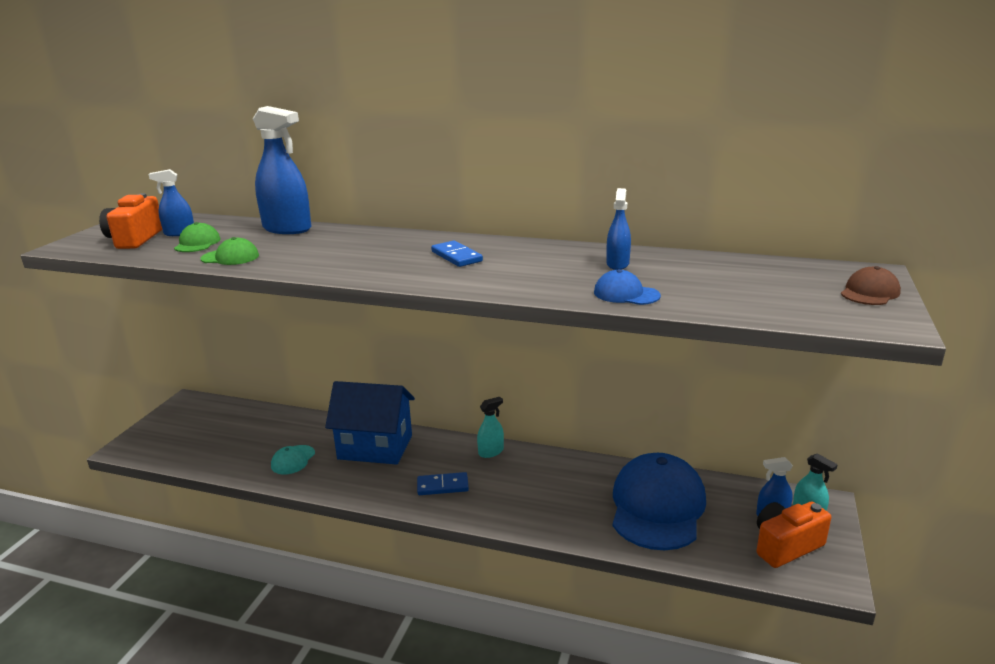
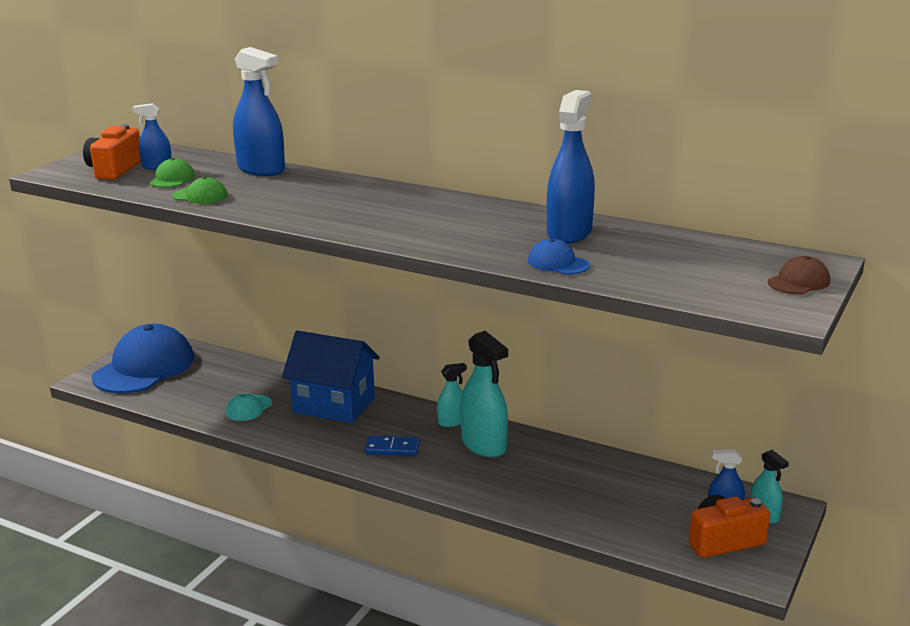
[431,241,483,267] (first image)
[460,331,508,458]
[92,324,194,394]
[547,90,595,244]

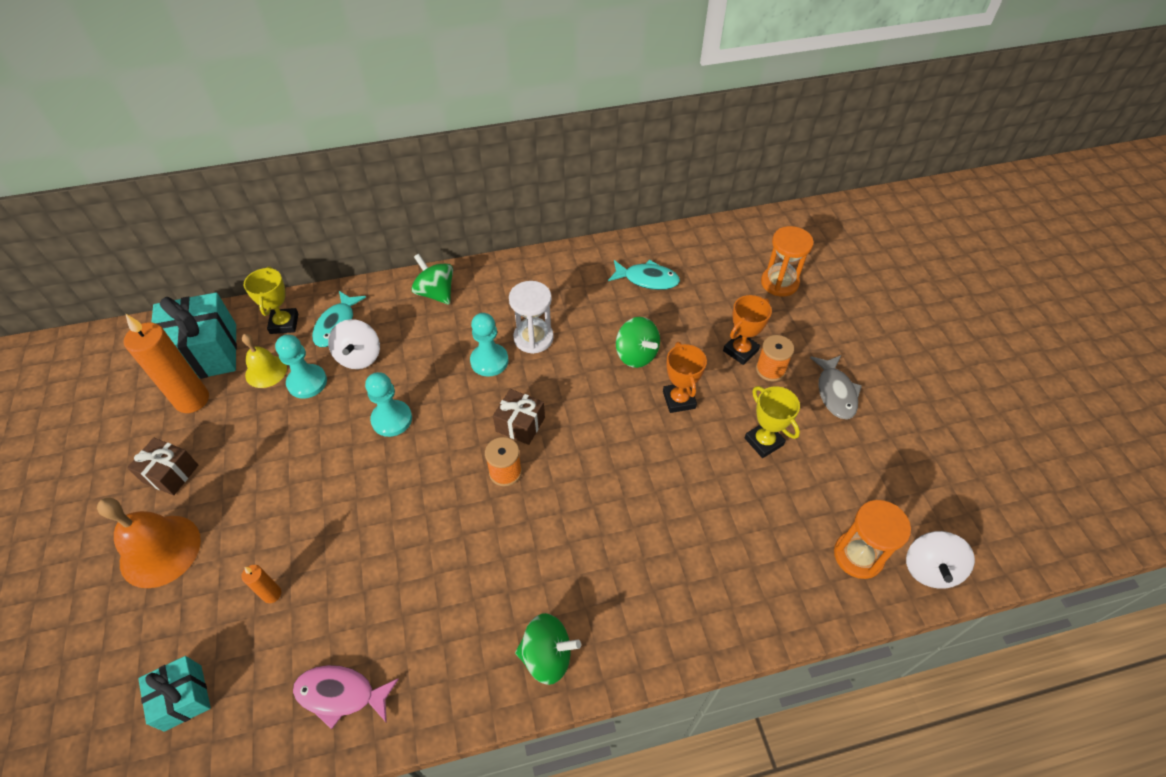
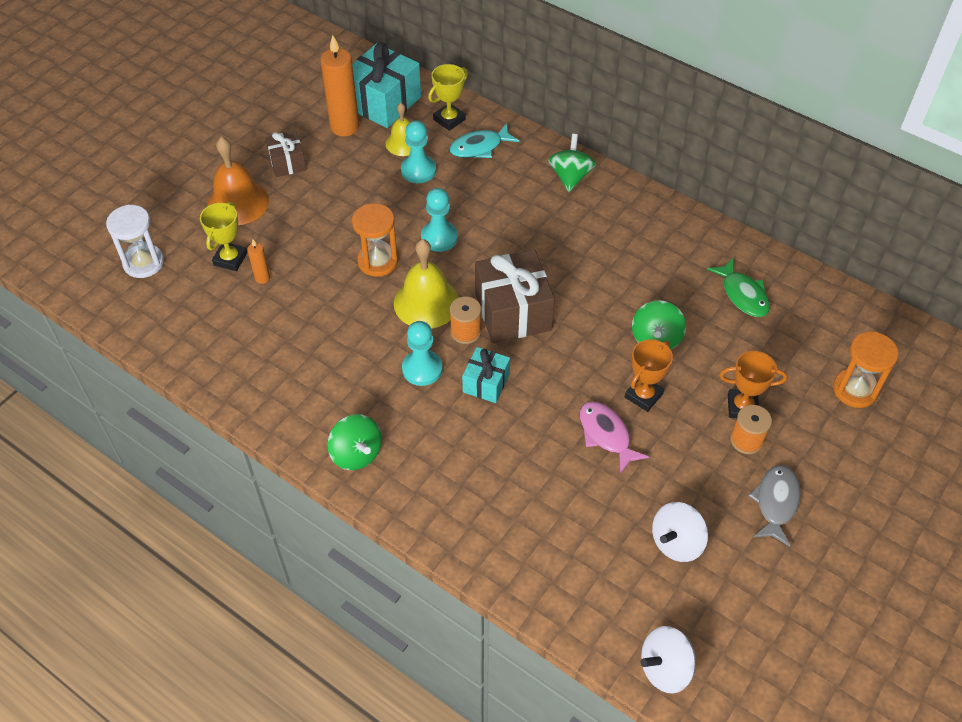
[394,239,459,329]
[462,347,510,403]
[580,401,649,474]
[652,502,708,562]
[402,321,443,386]
[106,205,164,278]
[200,202,247,271]
[352,203,398,277]
[707,258,770,317]
[748,465,801,547]
[475,250,555,343]

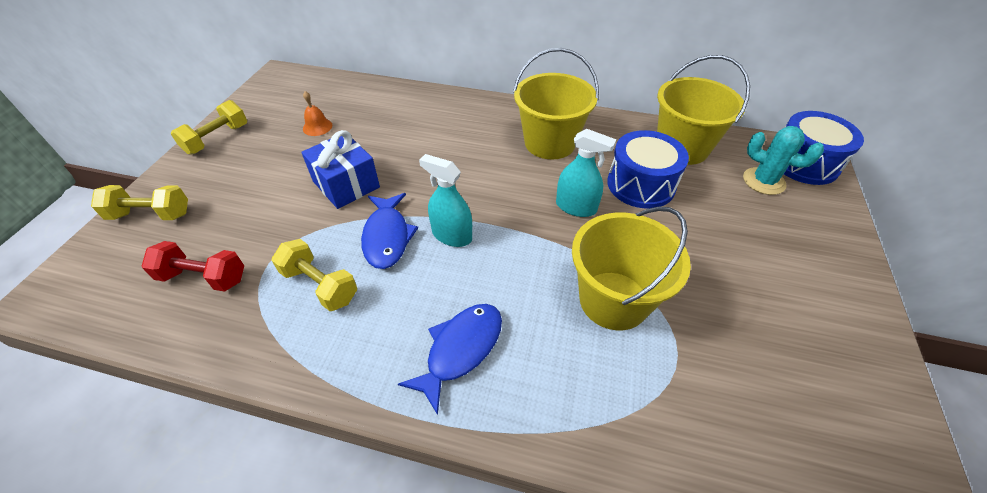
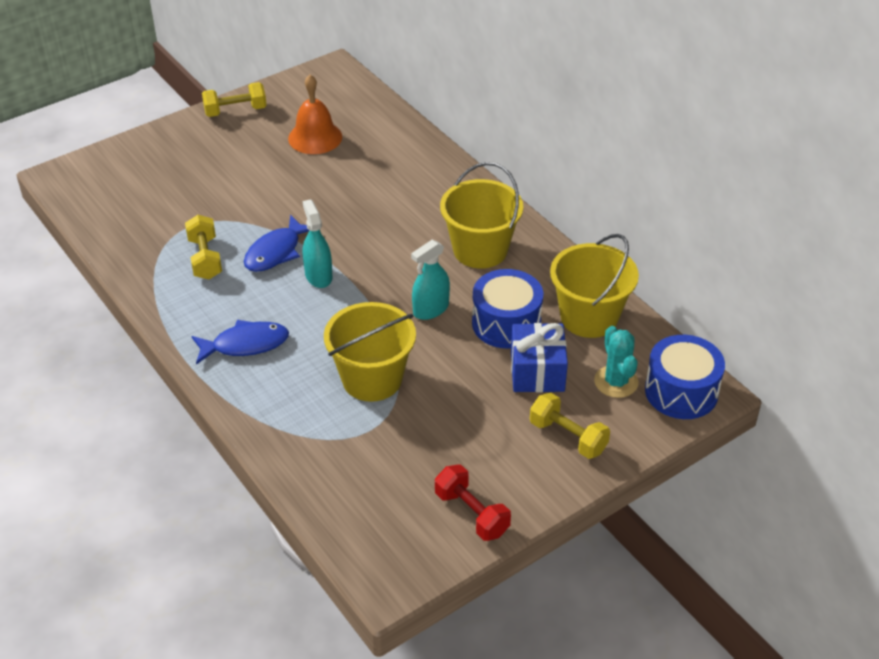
[530,393,610,459]
[435,465,511,541]
[511,323,568,392]
[411,240,450,320]
[288,75,342,154]

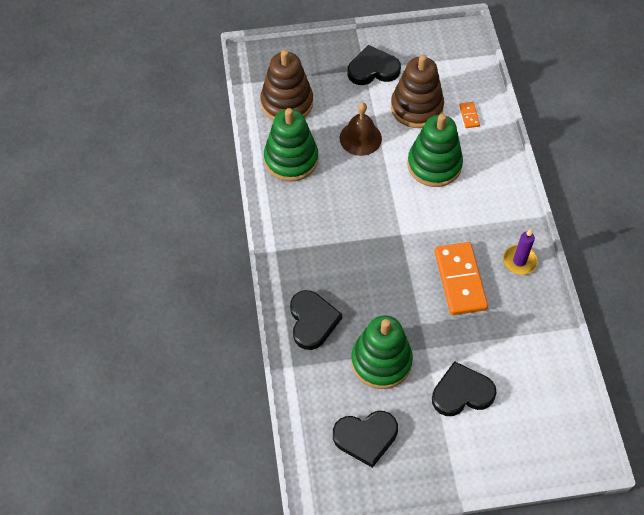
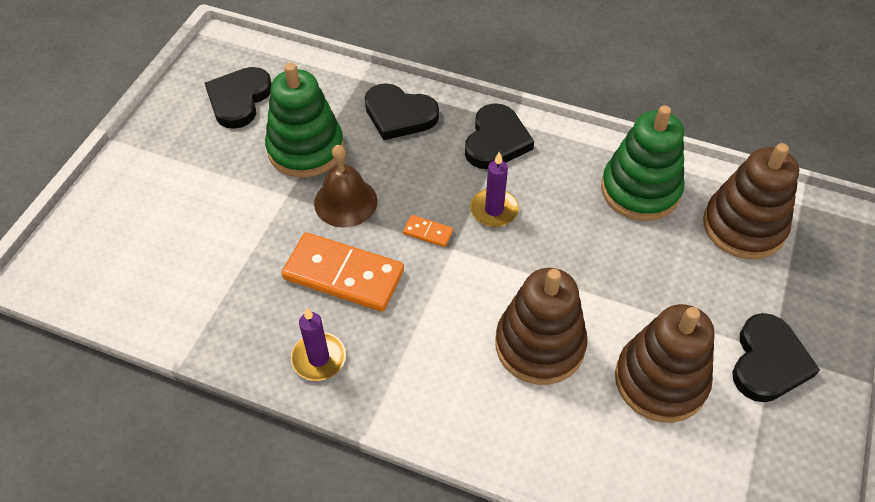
[470,152,519,227]
[314,145,378,227]
[465,103,534,169]
[403,215,453,247]
[495,268,588,385]

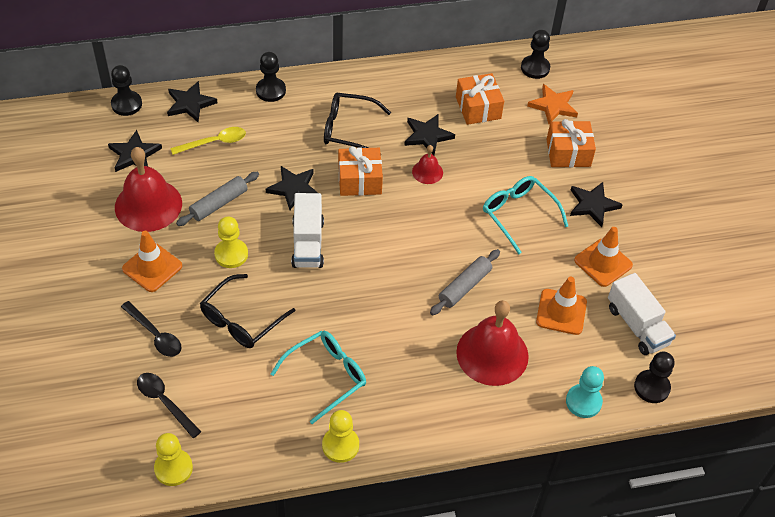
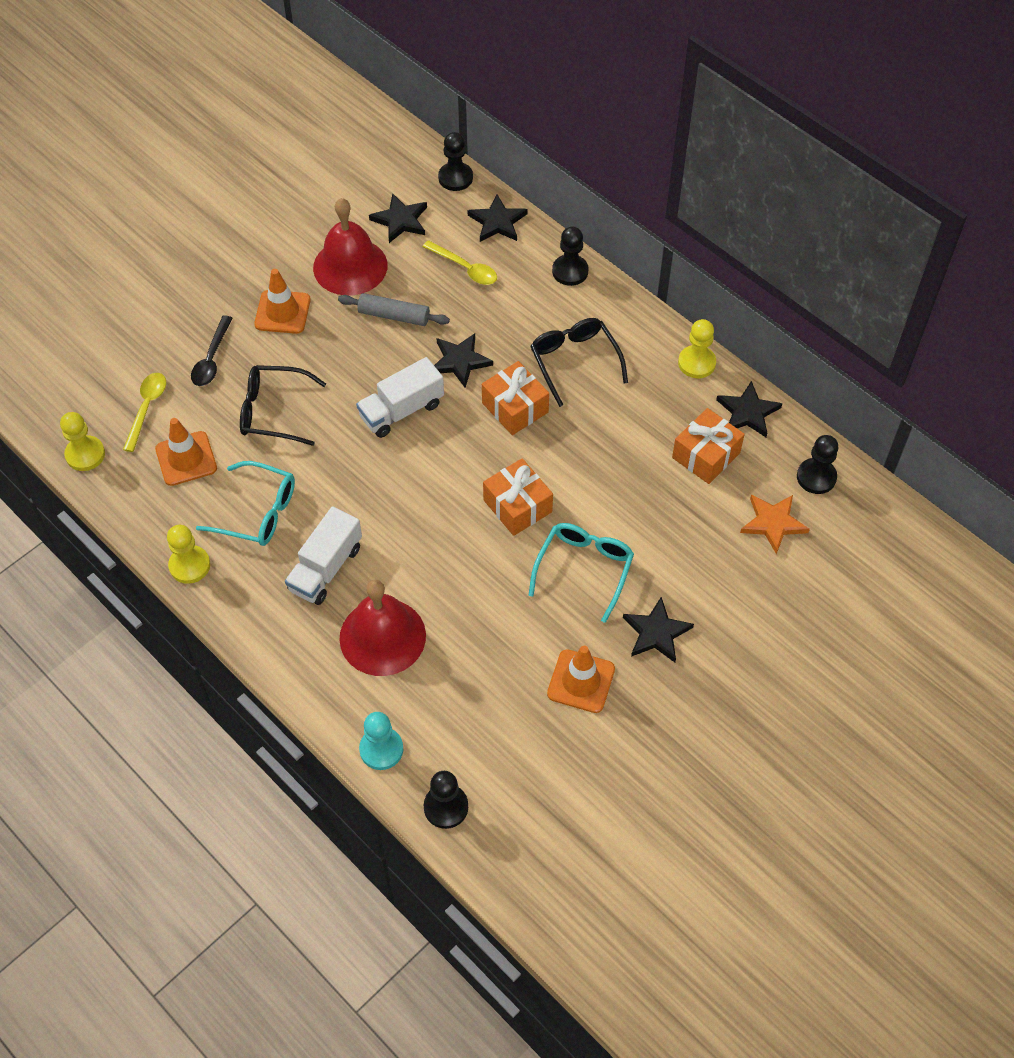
[412,145,443,184] (first image)
[430,249,500,315] (first image)
[678,319,716,378]
[716,381,782,437]
[155,418,217,486]
[483,458,553,536]
[285,506,362,605]
[123,373,166,452]

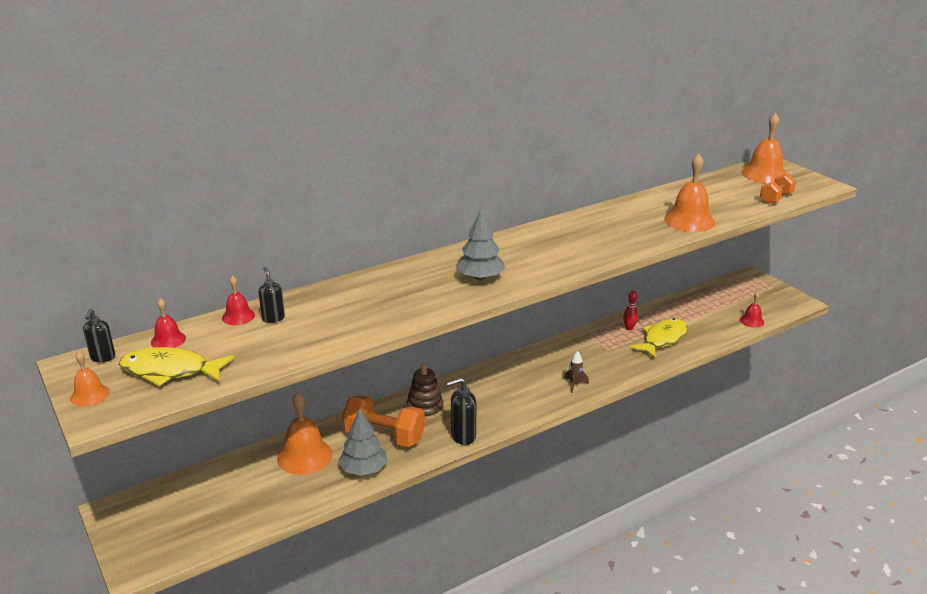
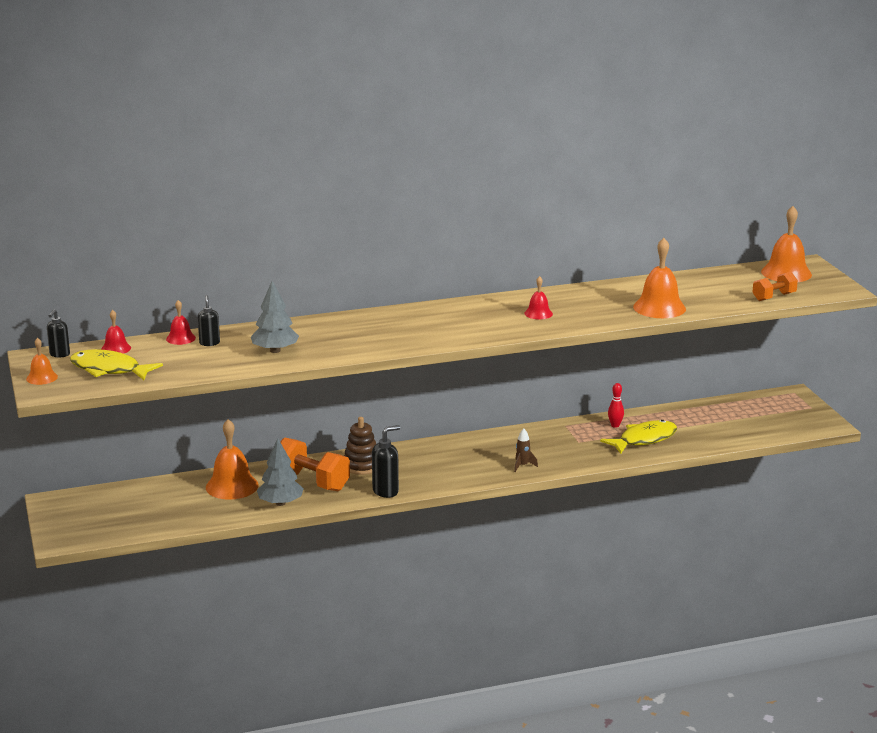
[251,281,299,353]
[524,276,553,319]
[372,425,400,498]

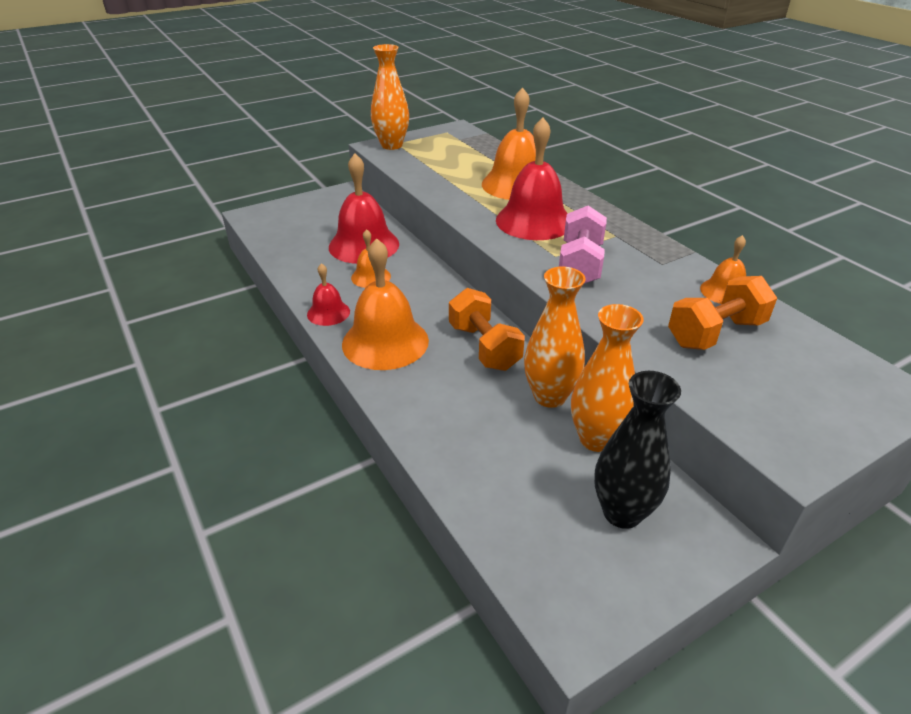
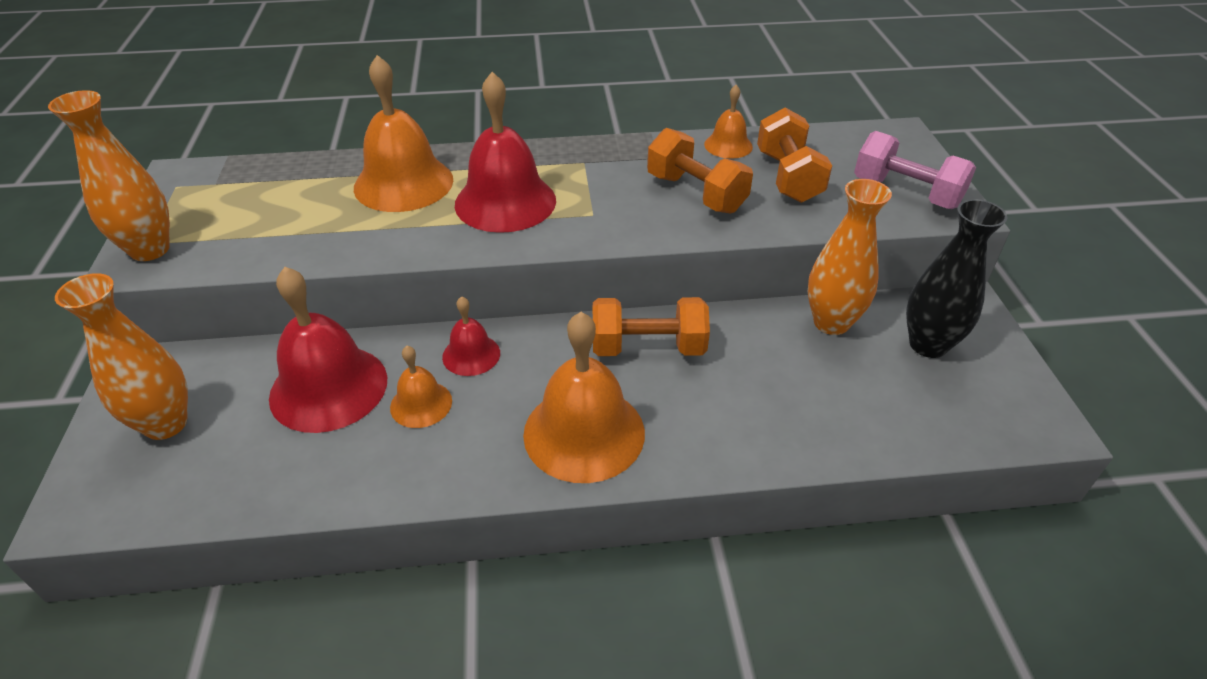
[647,128,753,214]
[442,296,500,376]
[55,273,188,440]
[854,131,976,209]

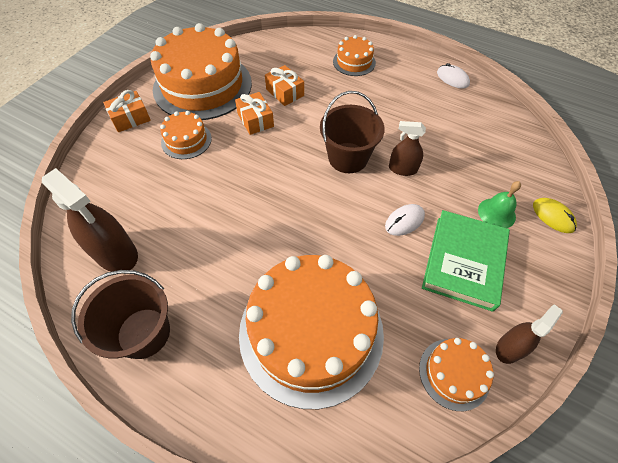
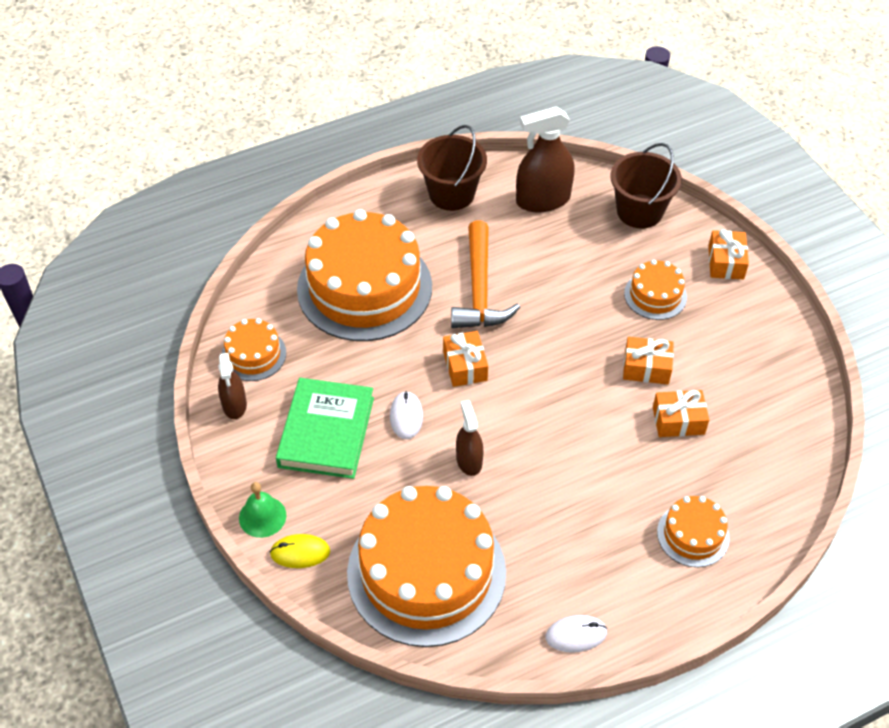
[443,331,488,387]
[451,221,520,328]
[347,486,506,647]
[610,143,682,229]
[239,482,286,538]
[456,400,483,476]
[276,378,374,479]

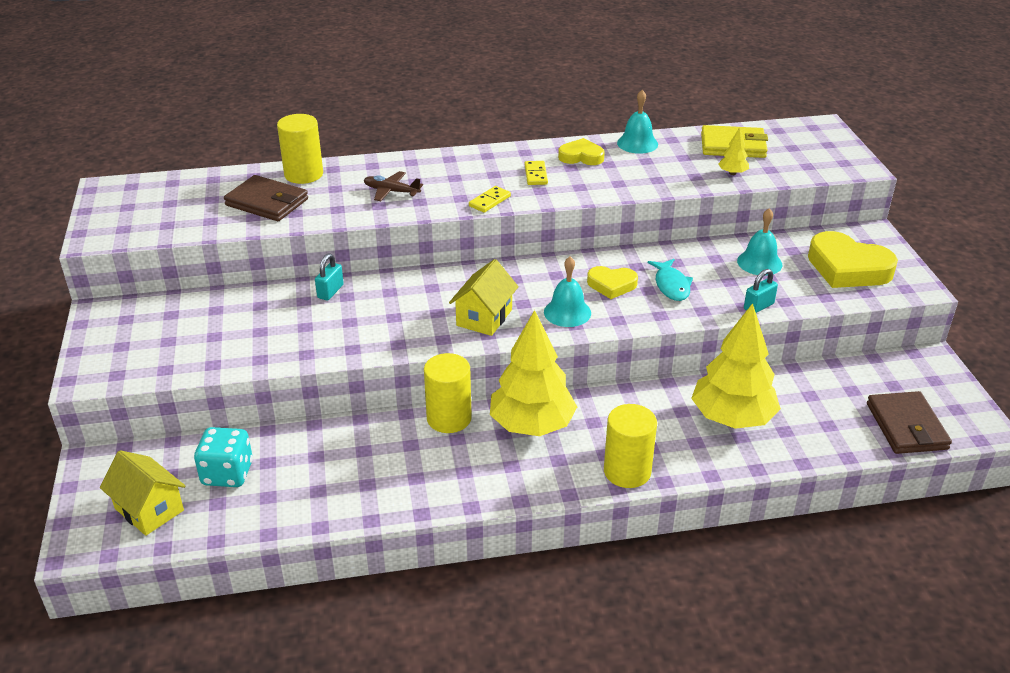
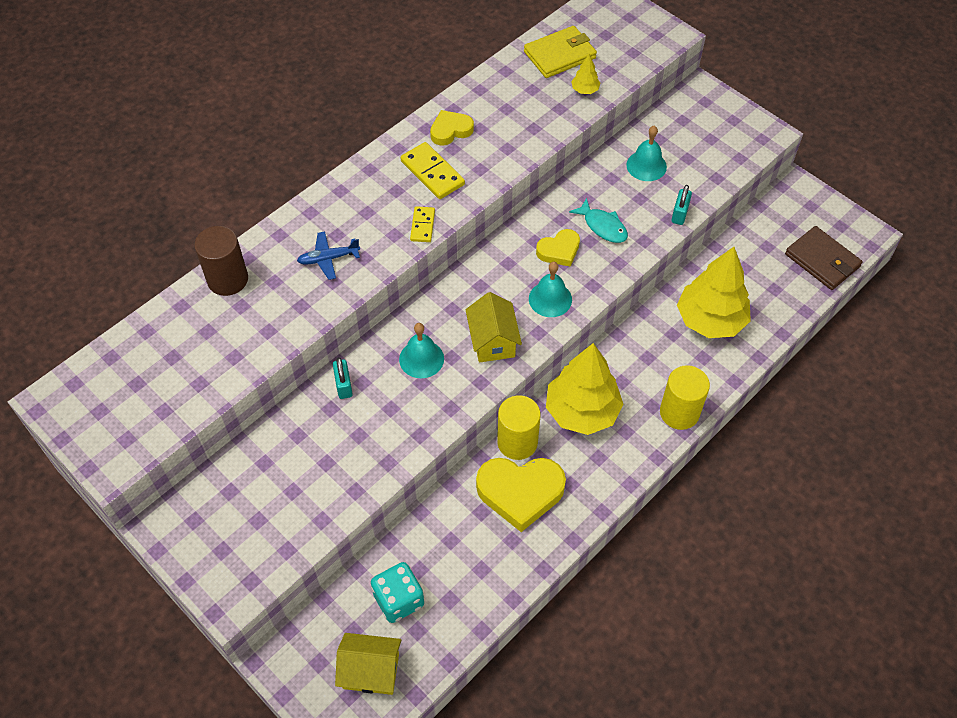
[224,175,308,221] (first image)
[399,323,444,378]
[476,458,566,532]
[194,226,248,296]
[297,231,360,280]
[401,142,465,199]

